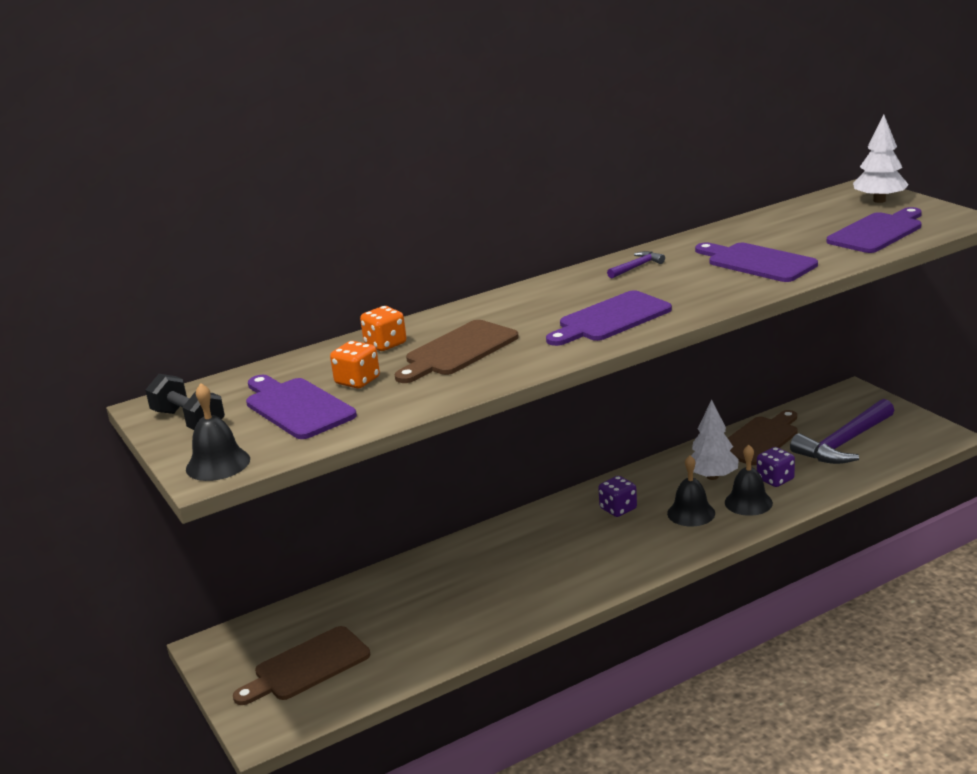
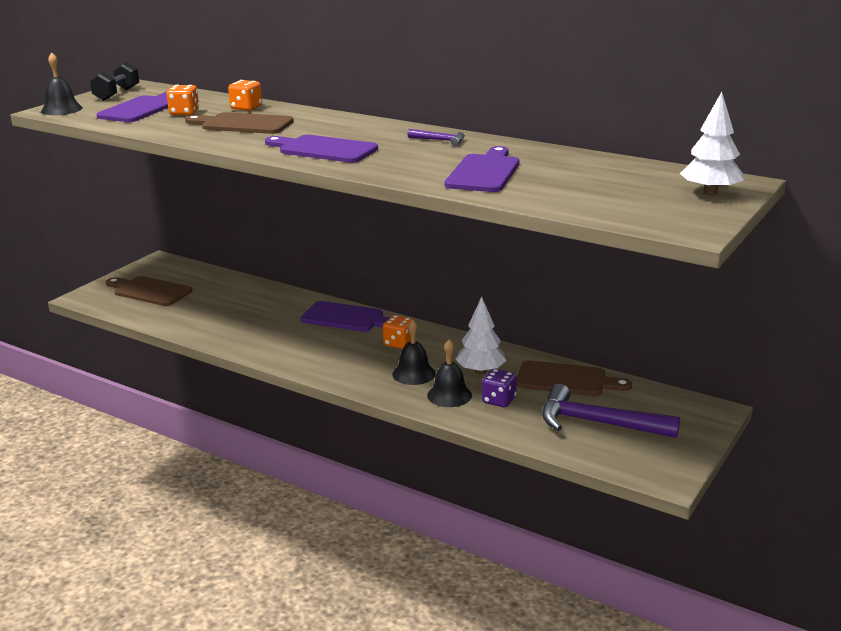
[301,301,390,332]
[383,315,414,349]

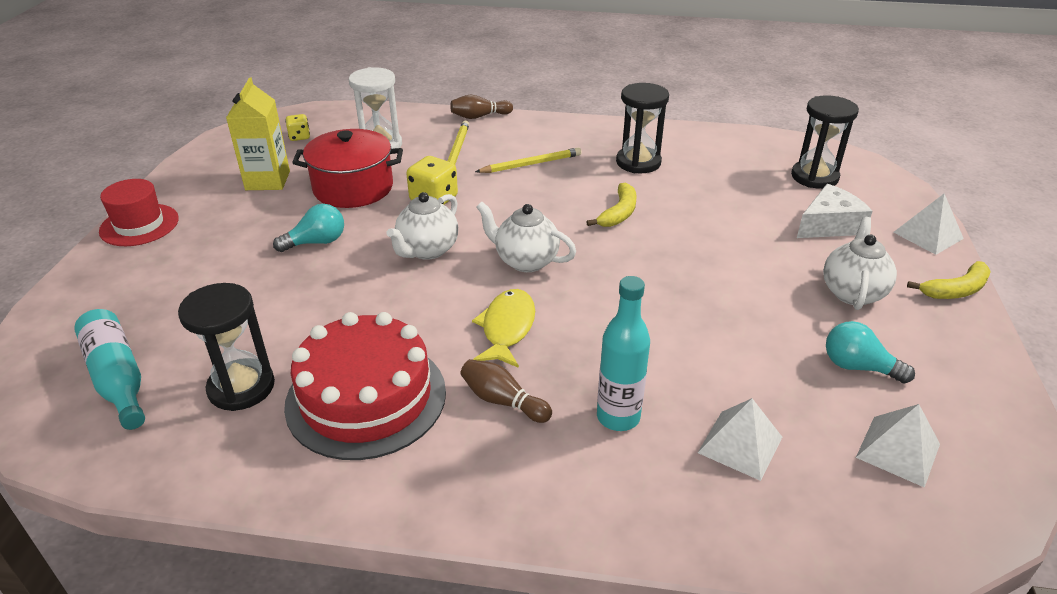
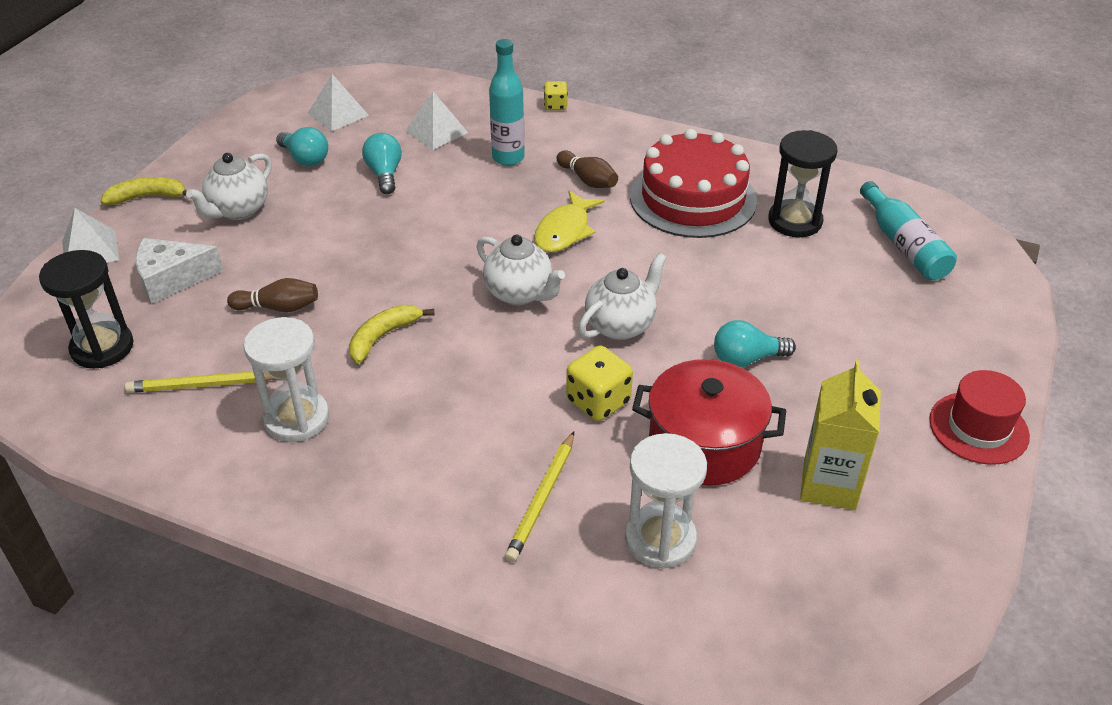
[362,133,402,194]
[544,81,568,110]
[227,278,318,312]
[125,371,275,393]
[244,317,329,442]

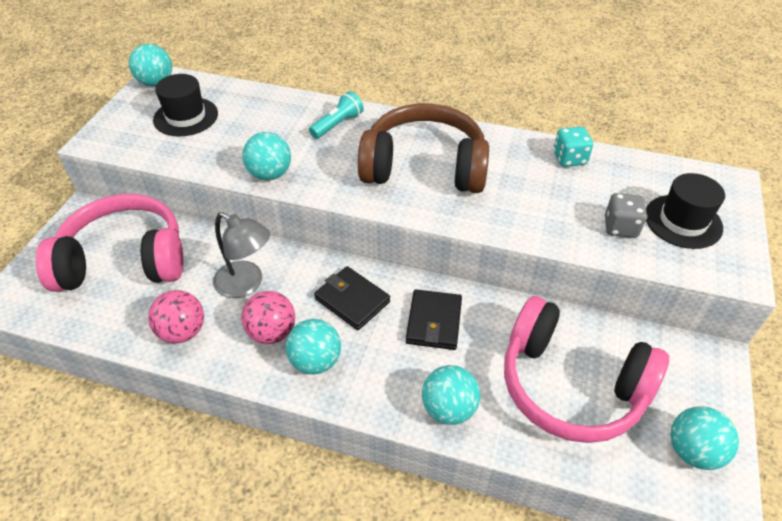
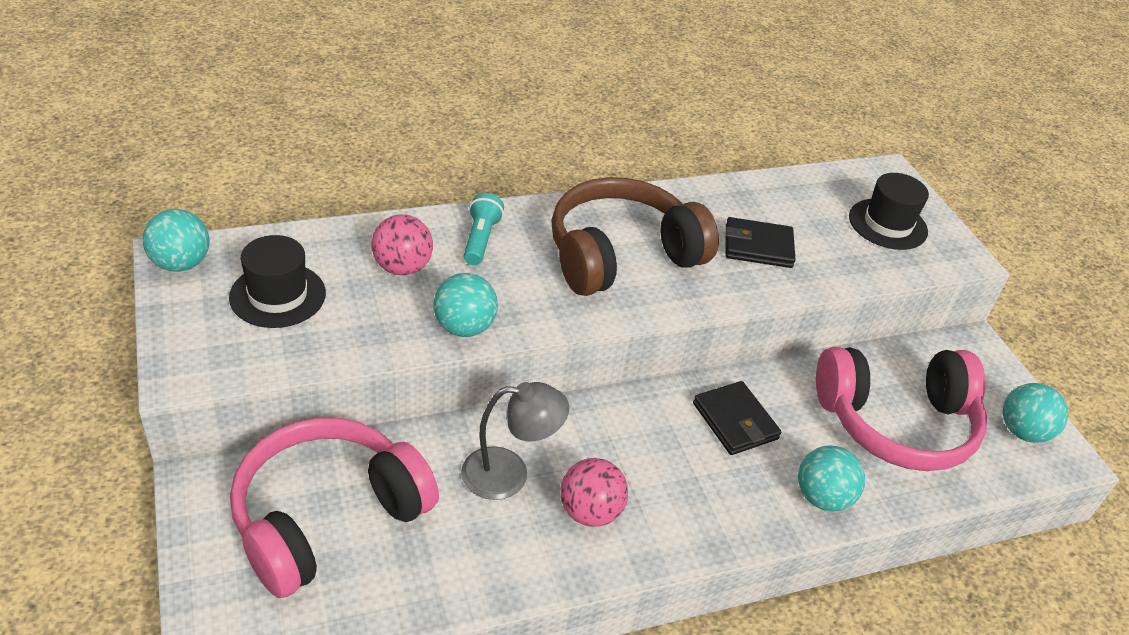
[286,319,341,374] (first image)
[553,127,593,167] (first image)
[605,193,647,238] (first image)
[371,214,433,275]
[726,217,796,268]

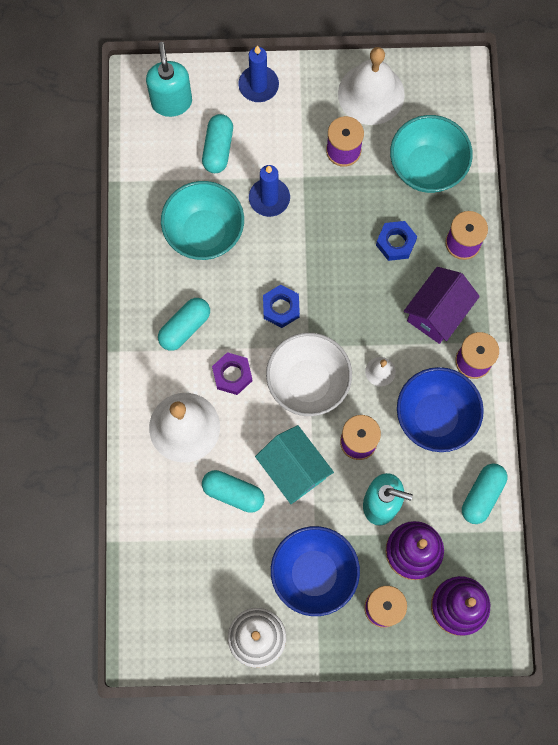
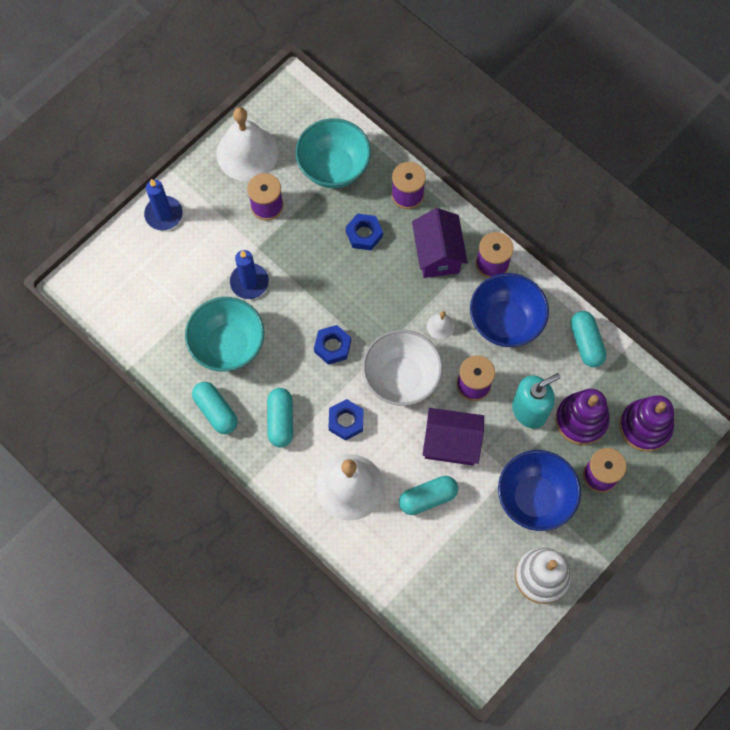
[146,42,192,117] (first image)
[192,382,238,434]
[328,399,364,441]
[422,408,484,465]

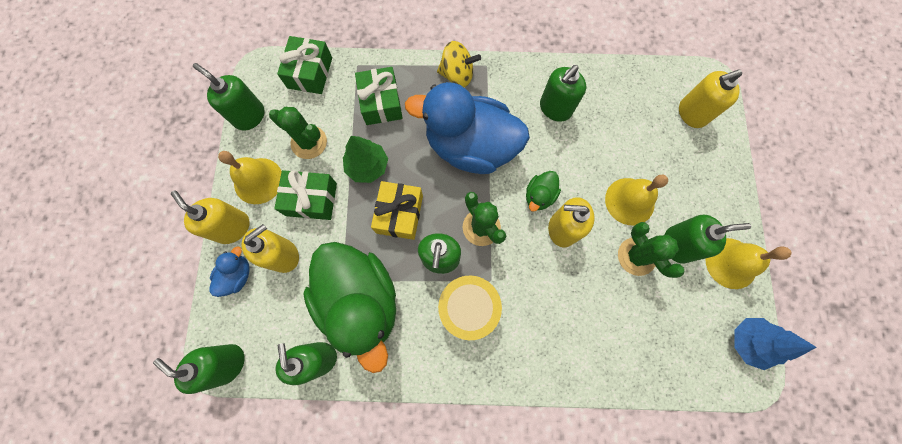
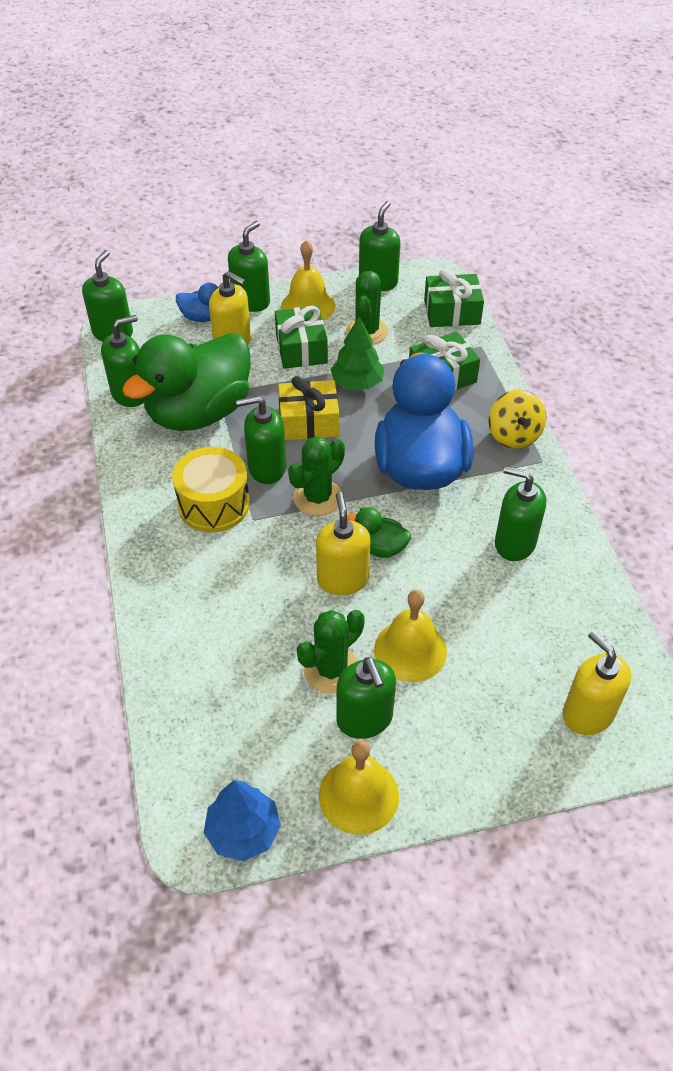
[228,221,270,312]

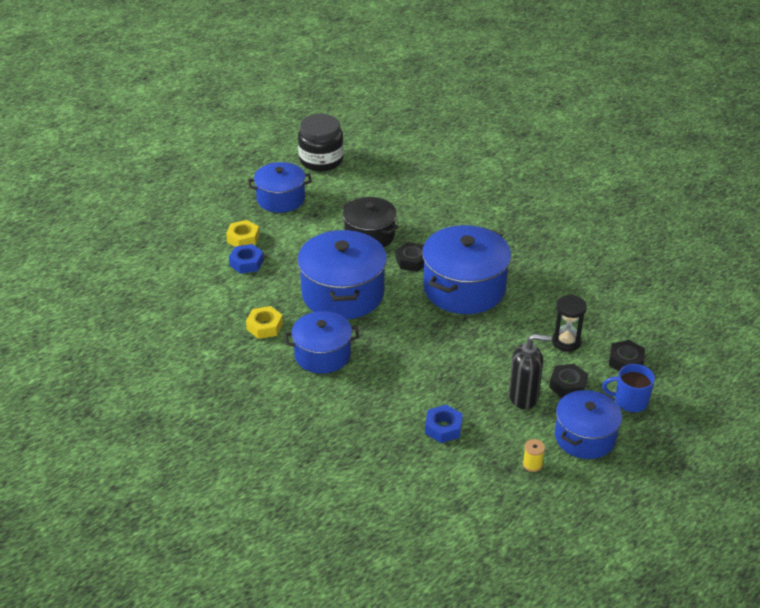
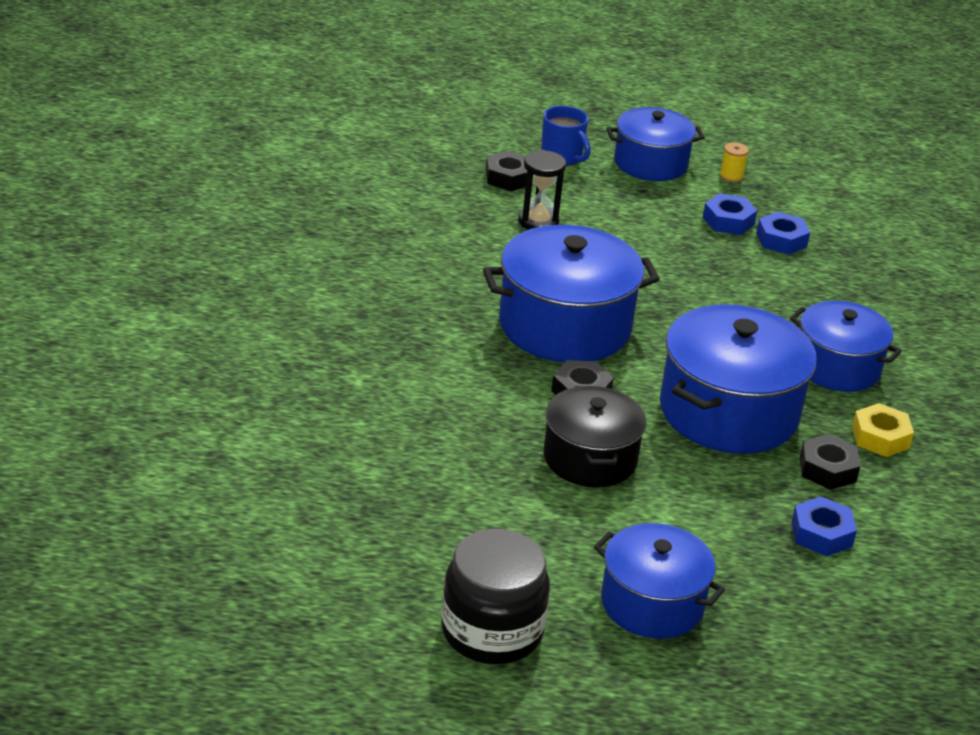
[226,220,260,247] (first image)
[509,334,552,409] (first image)
[703,194,757,235]
[800,434,860,490]

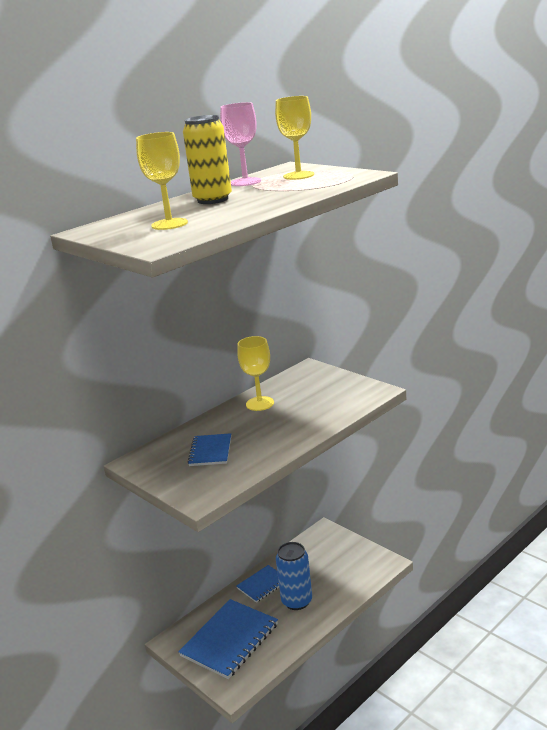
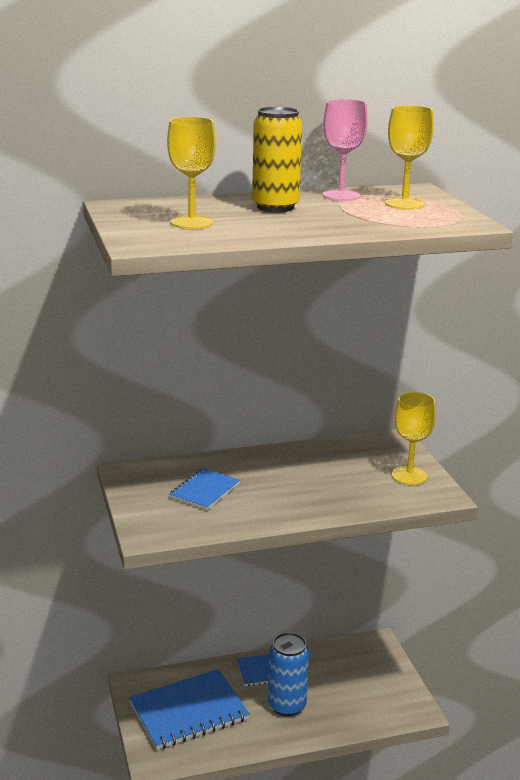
[392,392,436,485]

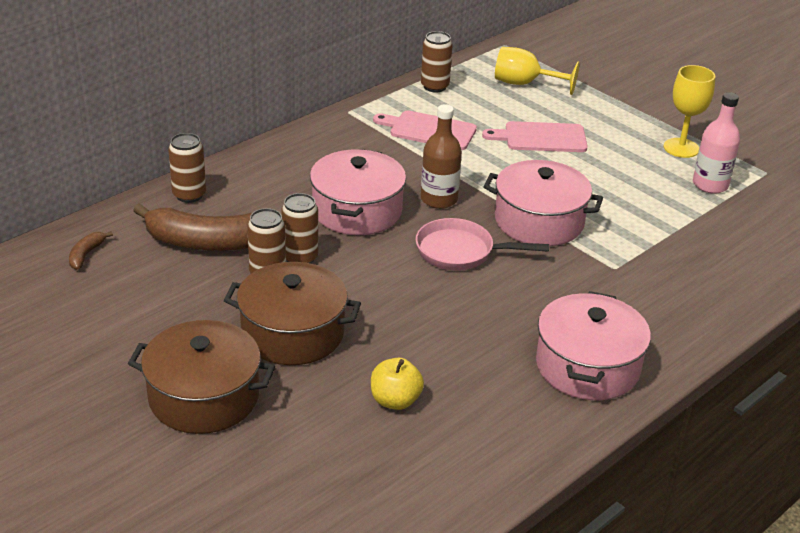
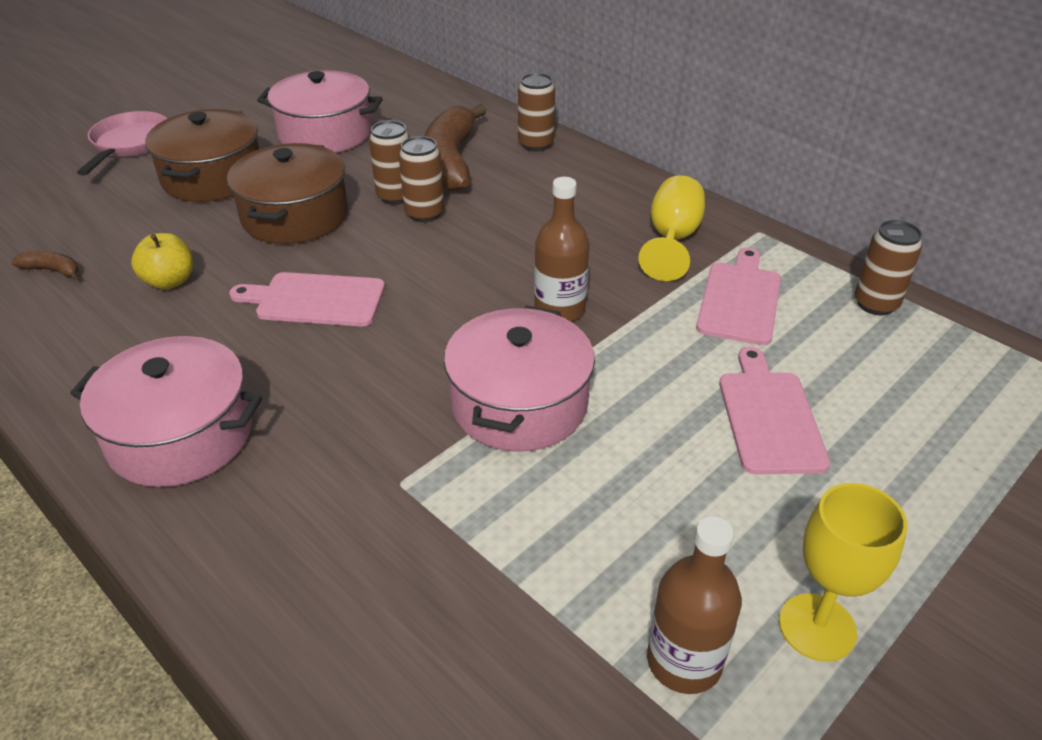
[229,272,385,326]
[11,251,79,280]
[257,70,383,153]
[77,111,168,176]
[638,175,705,281]
[647,516,742,694]

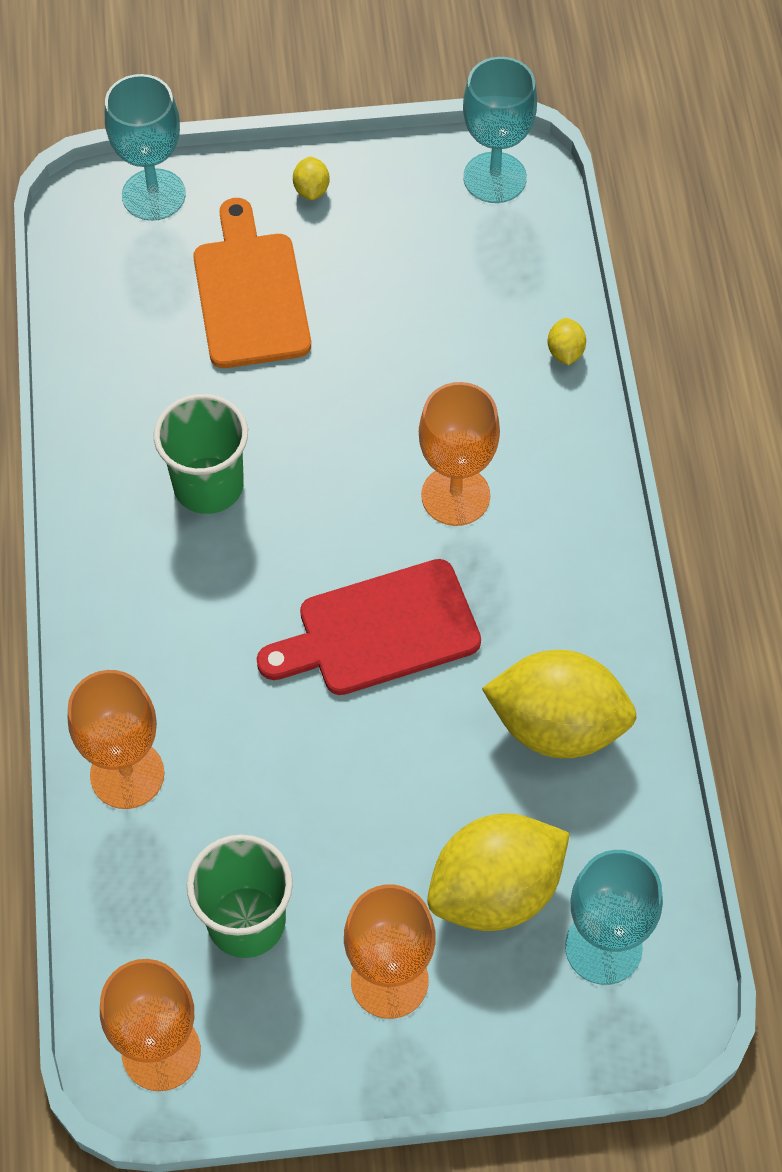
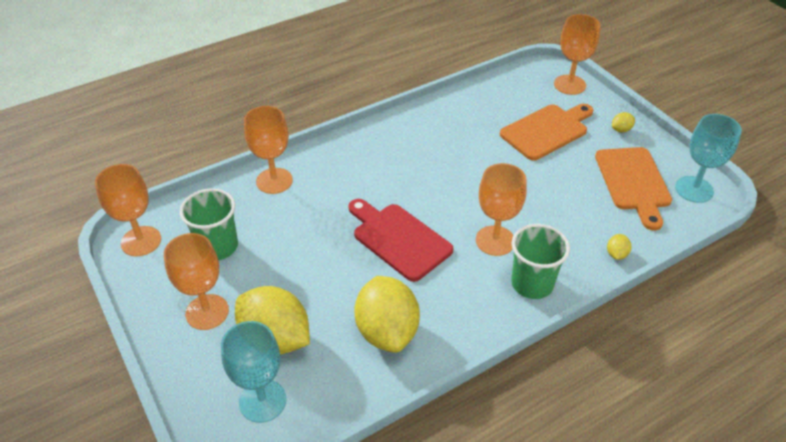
[595,147,672,230]
[511,224,570,299]
[554,14,600,95]
[607,234,631,260]

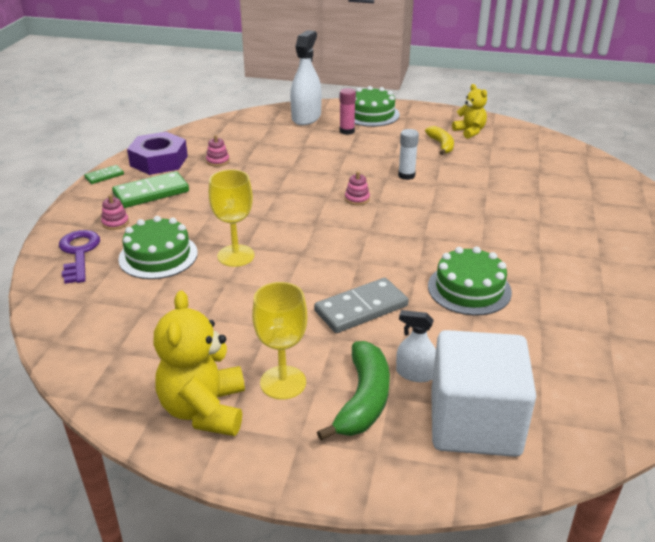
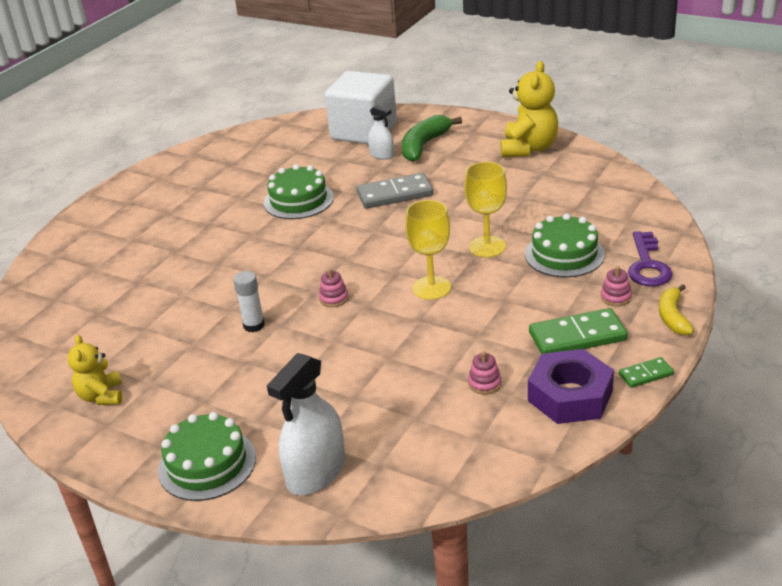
[340,88,356,135] (first image)
[405,200,451,300]
[659,284,694,335]

